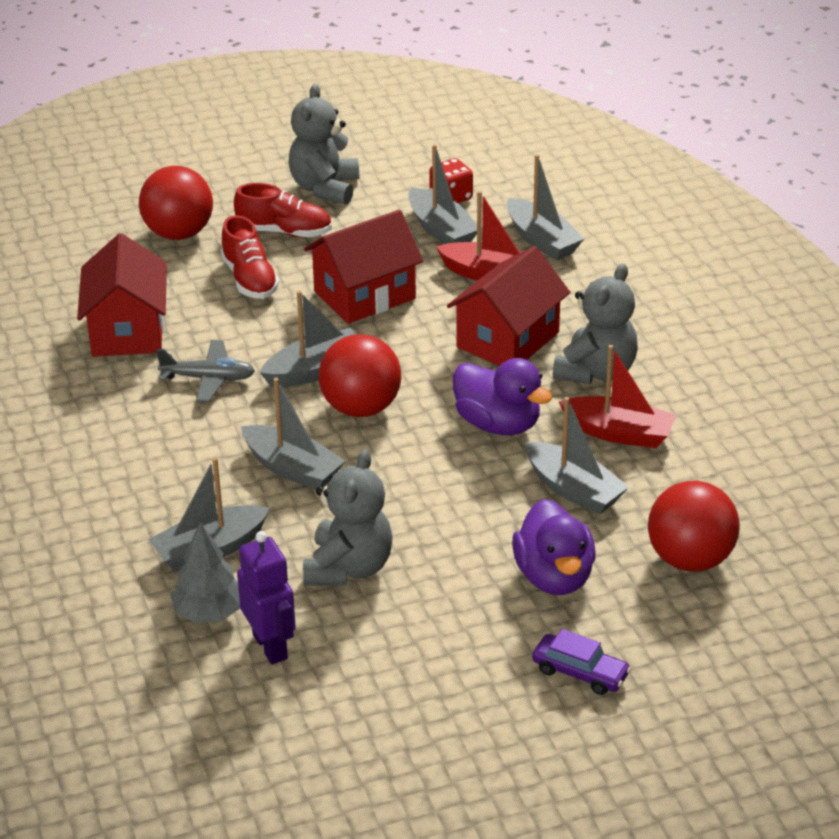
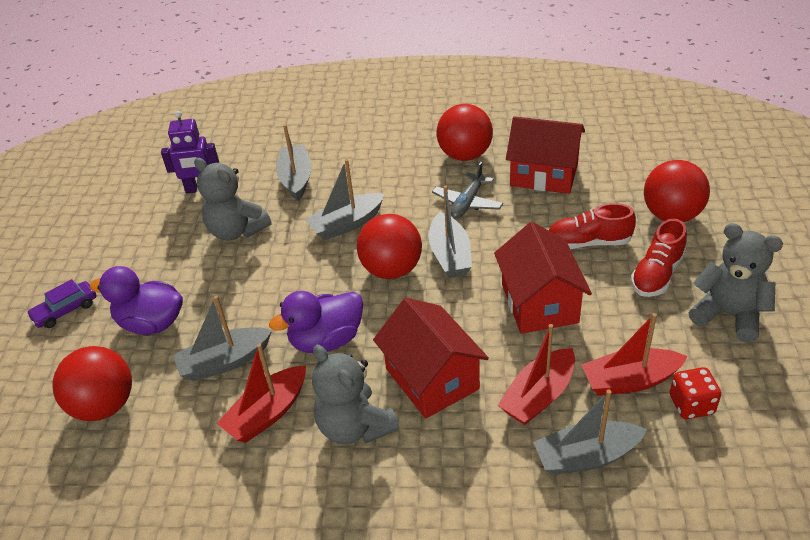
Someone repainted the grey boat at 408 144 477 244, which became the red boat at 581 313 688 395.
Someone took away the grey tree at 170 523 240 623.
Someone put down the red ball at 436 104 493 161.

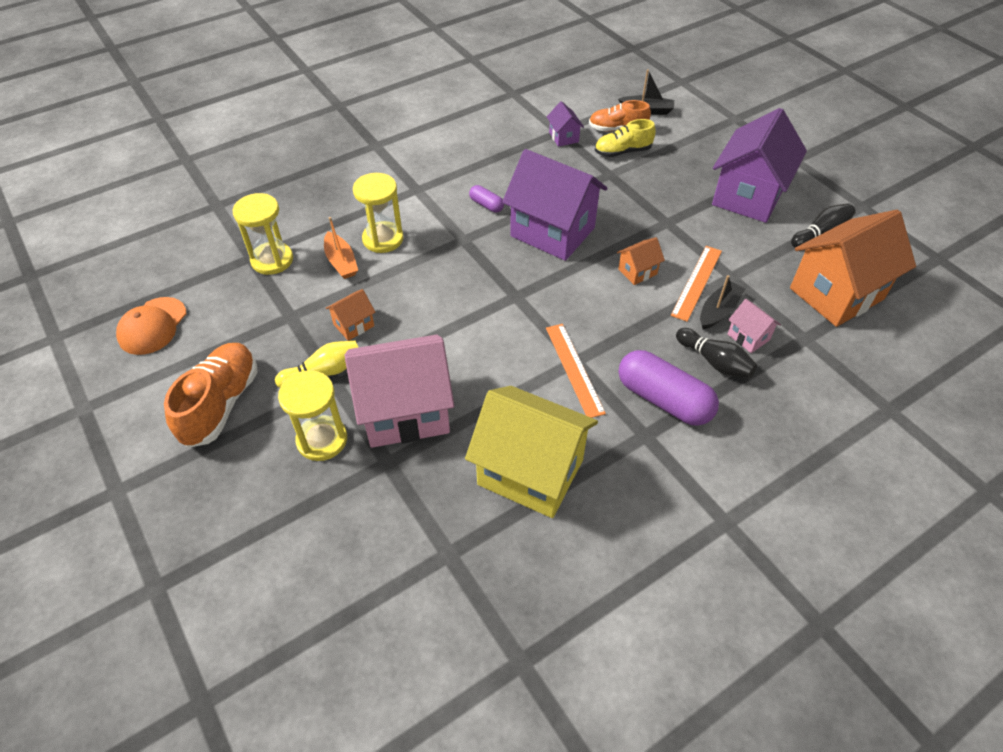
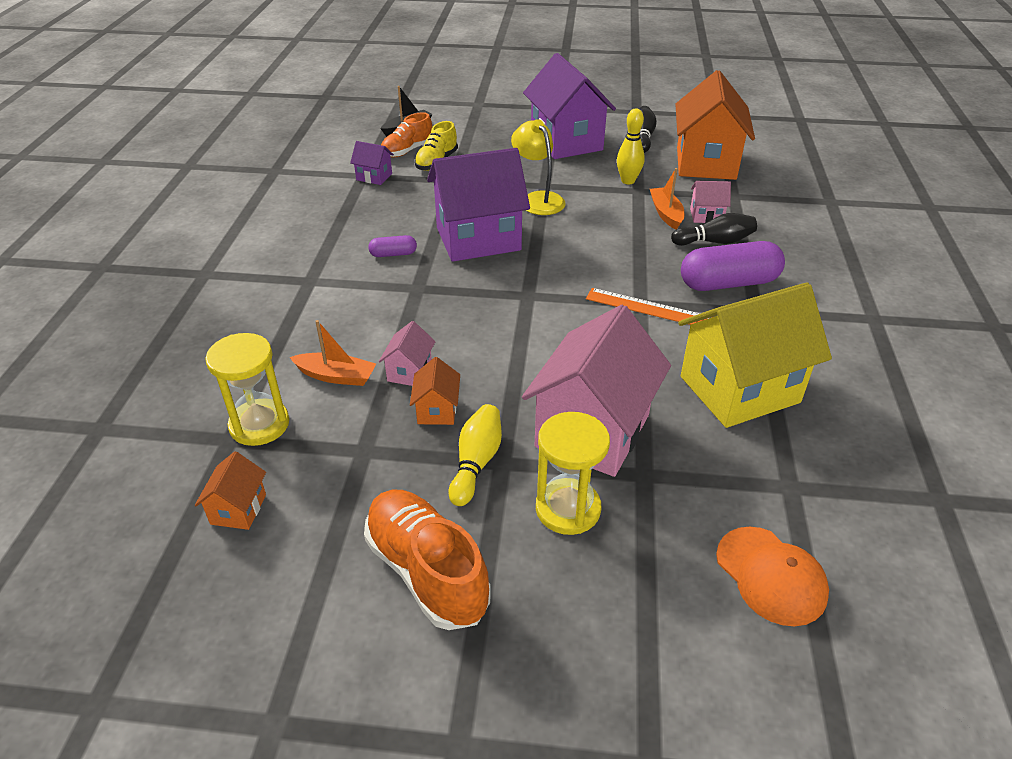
Someone took away the yellow hourglass at 353 173 403 253.
Someone carried the orange house from 617 237 665 285 to 195 451 266 530.
Someone took away the orange ruler at 671 246 722 322.
Someone repainted the black boat at 700 275 745 330, which became the orange boat at 650 168 684 229.
Someone carried the orange cap from 116 297 186 355 to 716 527 829 626.
Someone put down the yellow bowling pin at 617 109 645 184.
Someone put down the yellow lamp at 511 119 566 215.
Someone put down the pink house at 379 321 436 386.

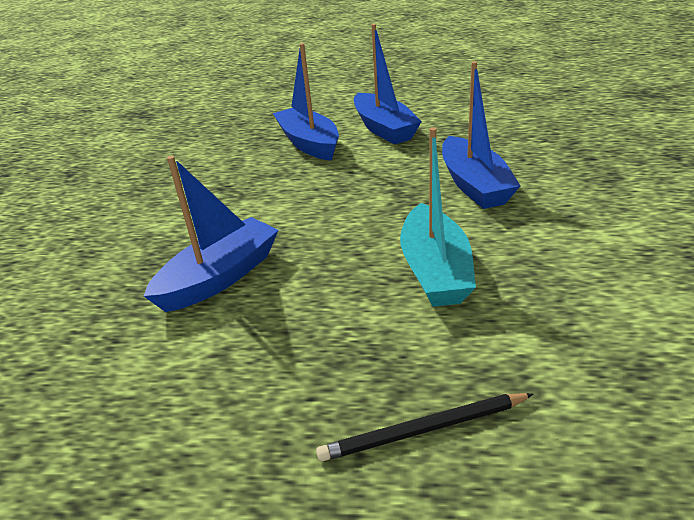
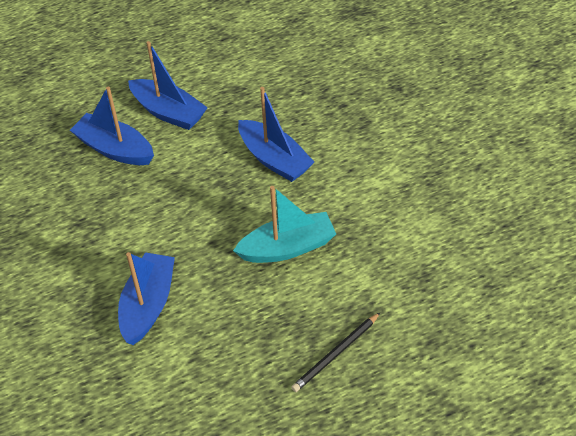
Someone rotated the turquoise boat at 400 127 476 307 by 75 degrees counterclockwise.

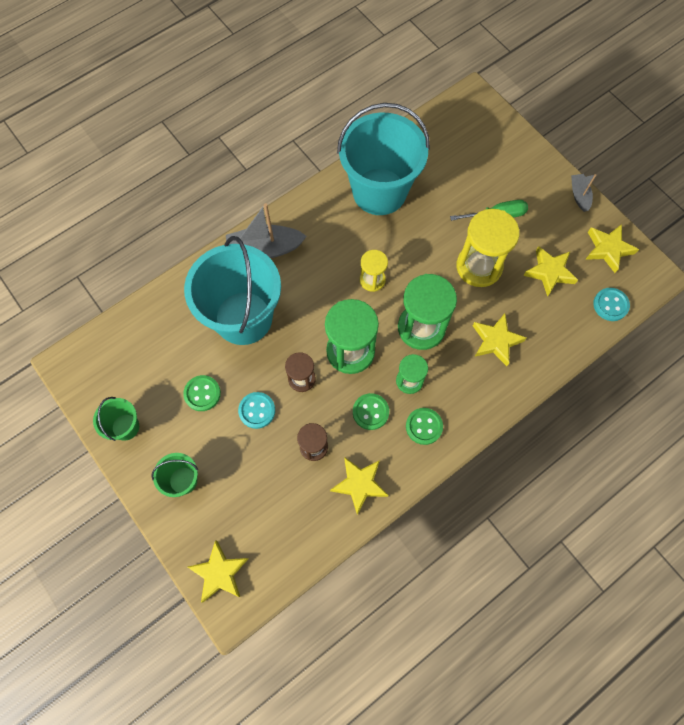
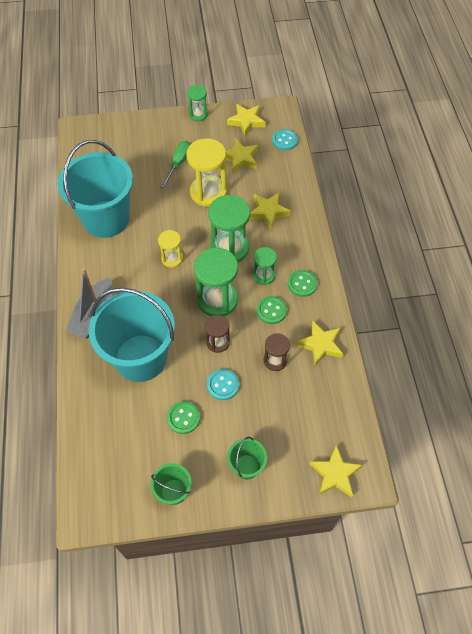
Someone swapped the grey boat at 571 174 596 212 for the green hourglass at 187 85 208 121.

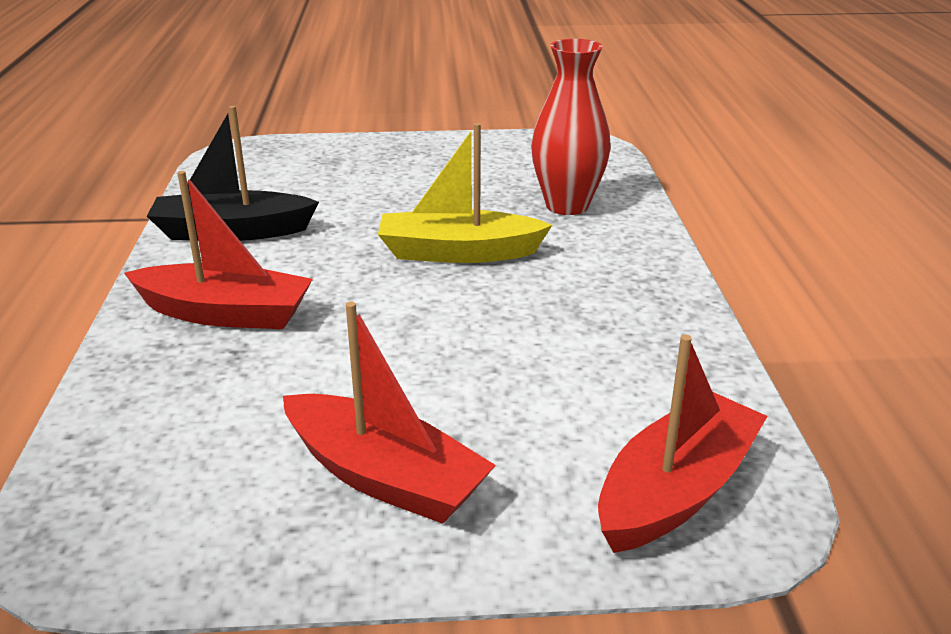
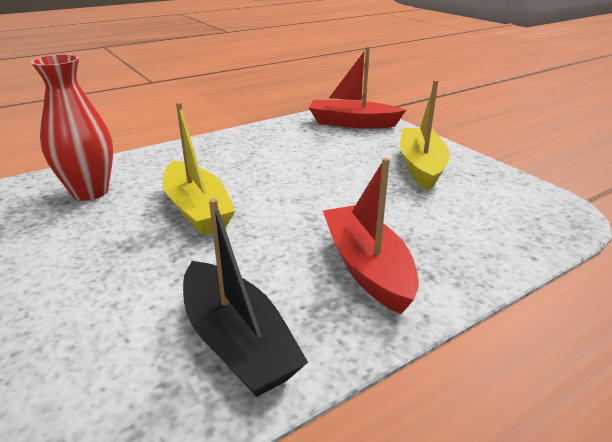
Someone repainted the red boat at 283 302 496 524, which became the yellow boat at 400 80 450 191.

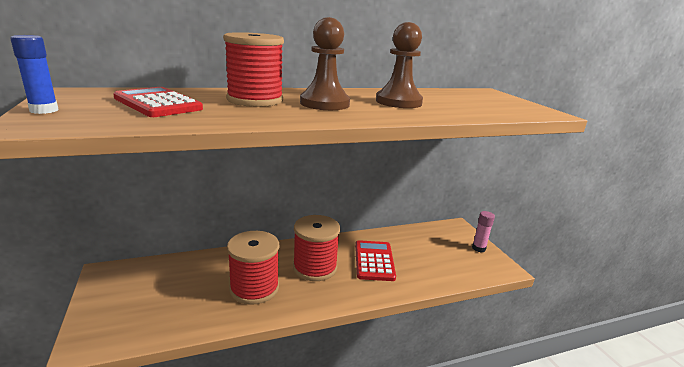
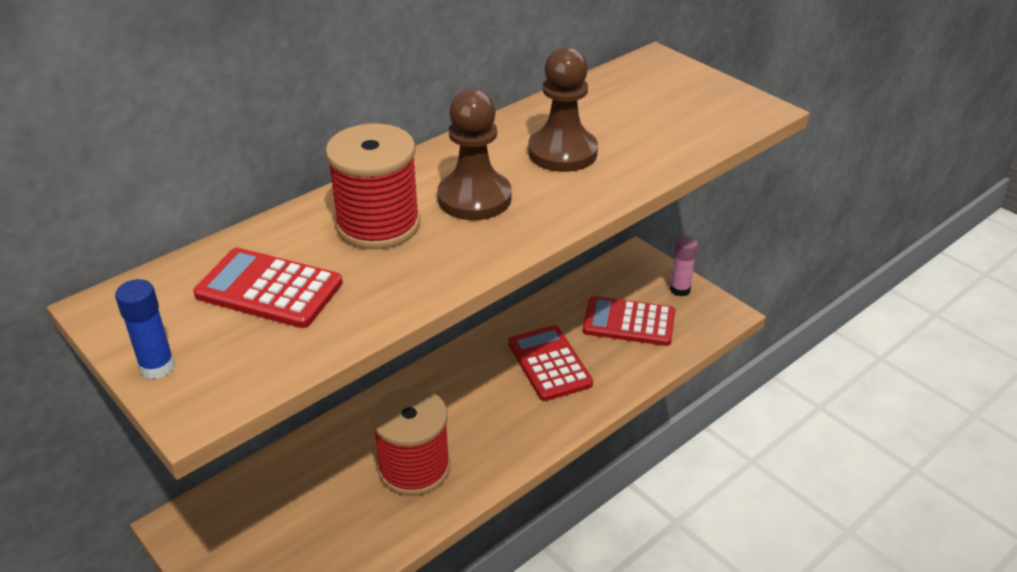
Someone took away the red spool at 293 215 340 281.
Someone put down the red calculator at 583 296 675 346.

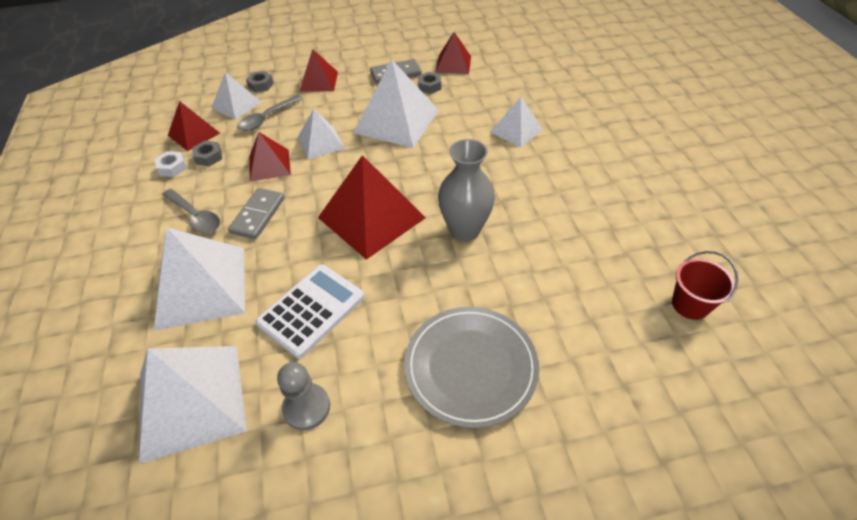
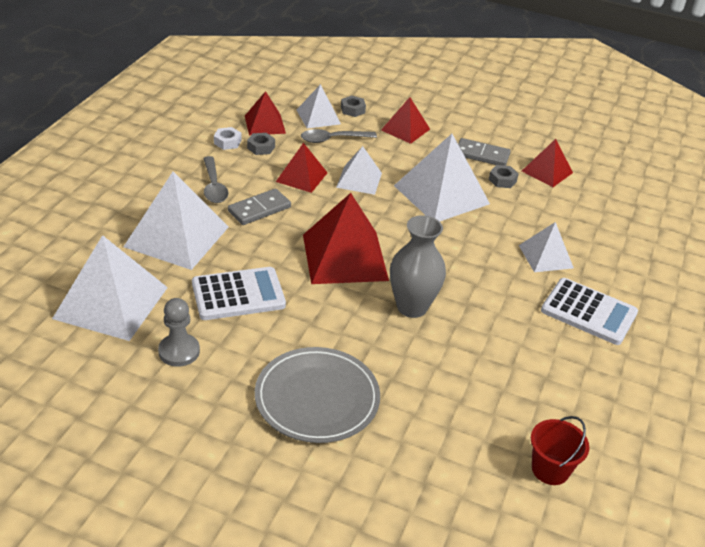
Someone put down the white calculator at 541 278 638 345.

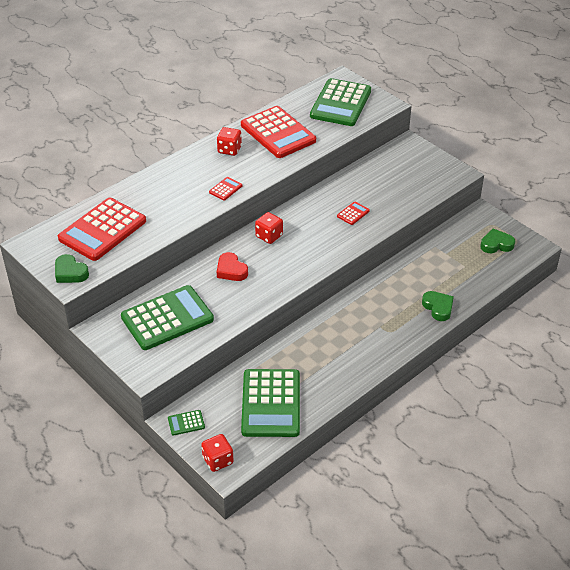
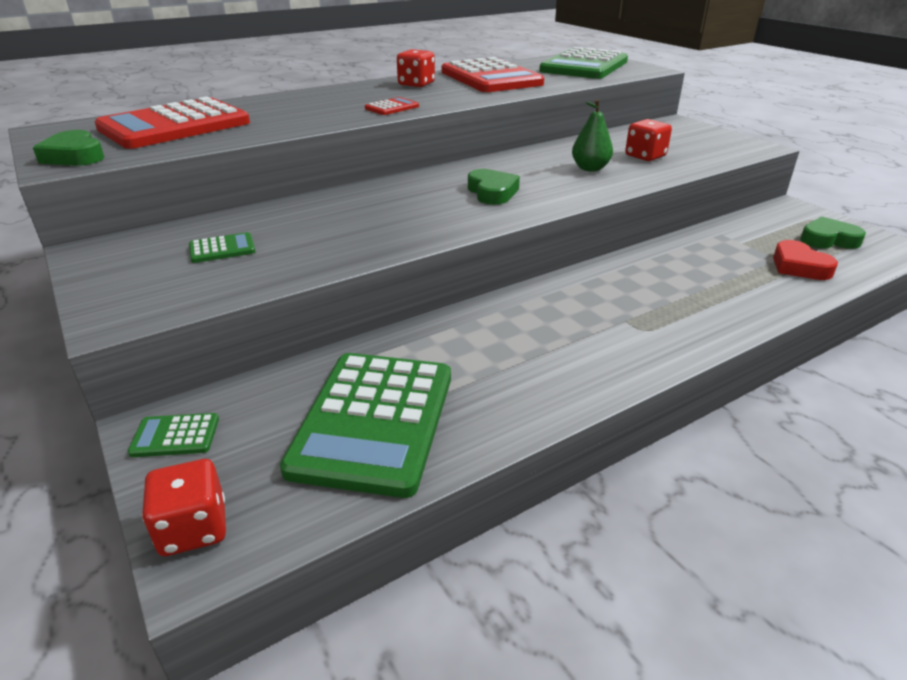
Someone swapped the red calculator at 337 202 370 225 for the green pear at 572 99 613 172.
Someone carried the red dice from 255 212 283 244 to 625 119 672 161.
Someone carried the red heart from 217 252 248 281 to 773 240 838 280.
Someone scaled the green calculator at 121 285 214 350 by 0.41.
Someone carried the green heart from 422 291 454 321 to 468 169 520 205.

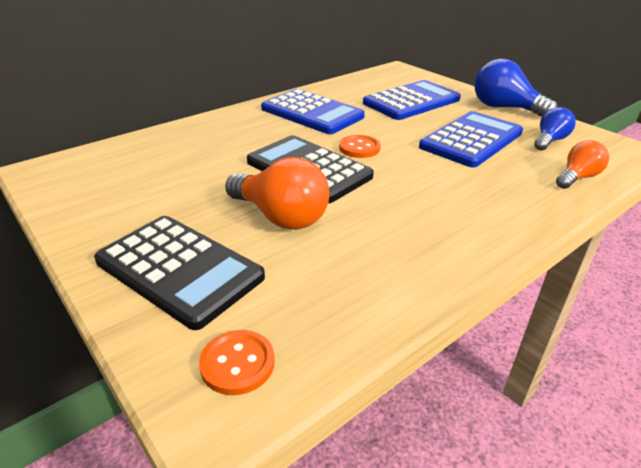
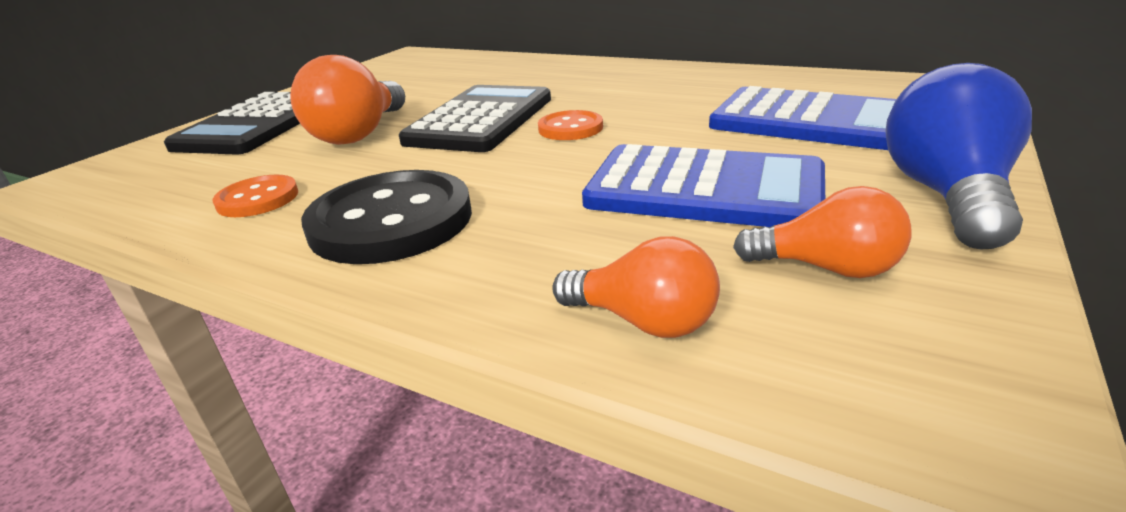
Someone took away the blue calculator at 261 89 365 134.
Someone repainted the blue light bulb at 534 107 576 151, which became the orange light bulb at 733 186 911 278.
Someone carried the orange button from 199 330 275 395 to 212 175 298 217.
Someone put down the black button at 301 170 472 264.

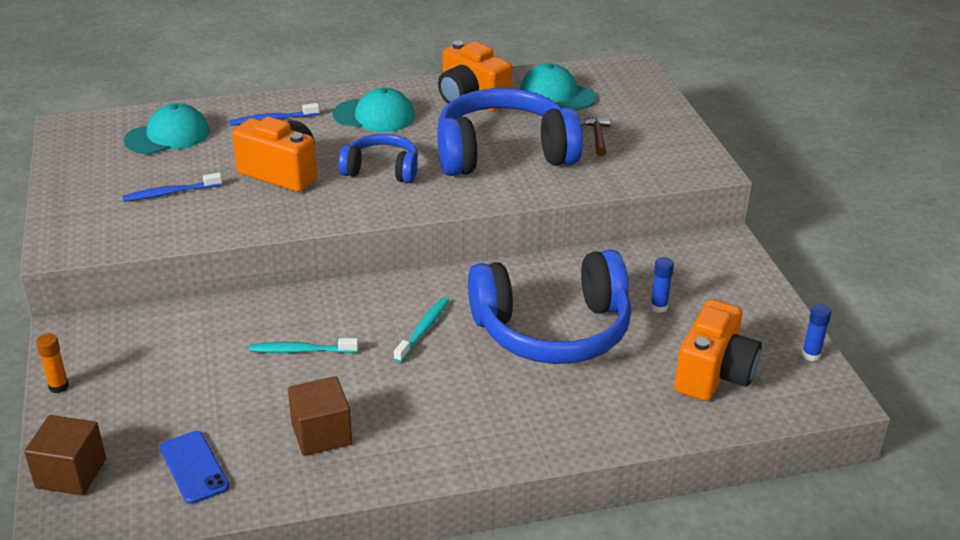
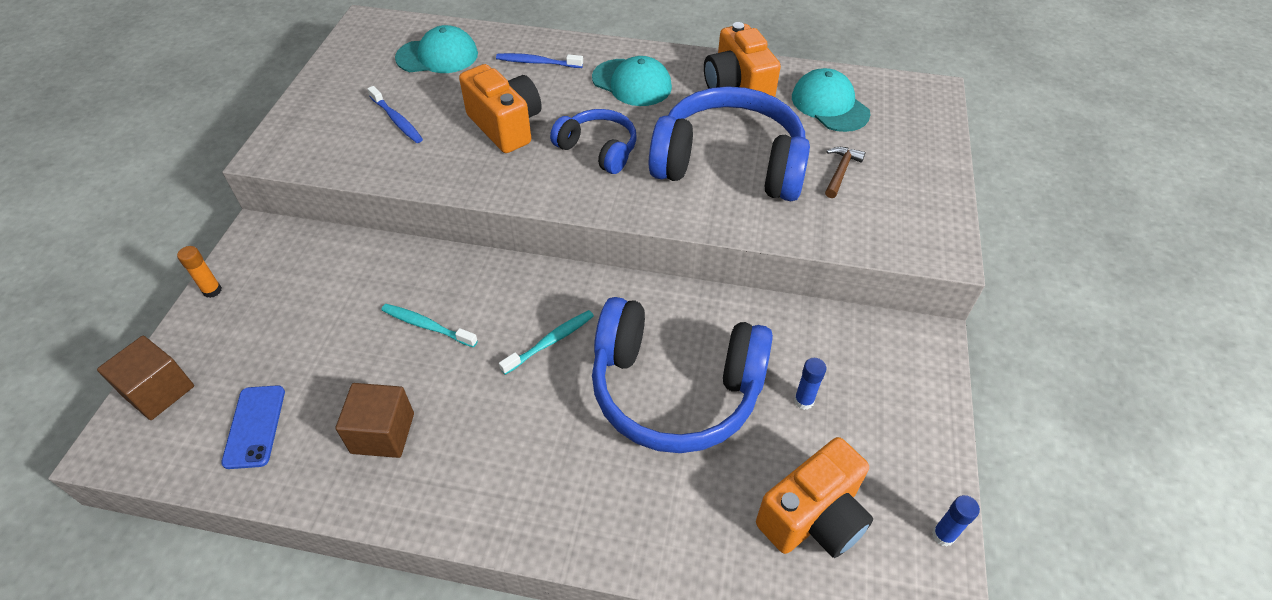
Someone rotated the blue toothbrush at 122 173 222 202 by 135 degrees counterclockwise.

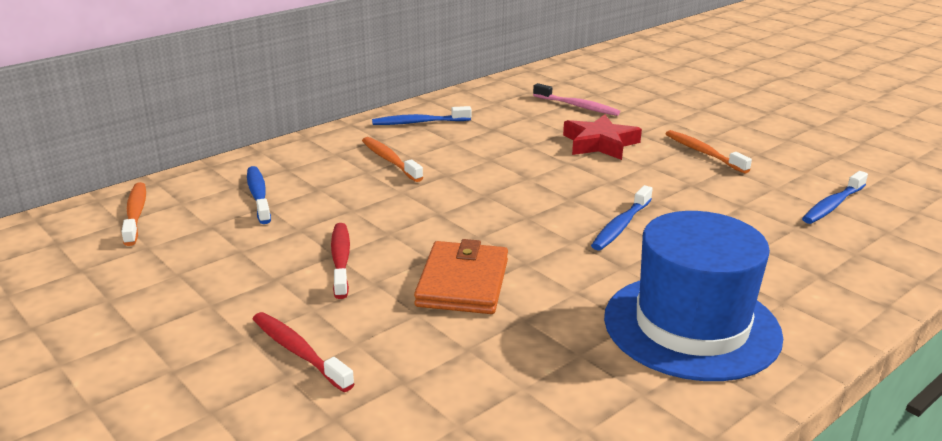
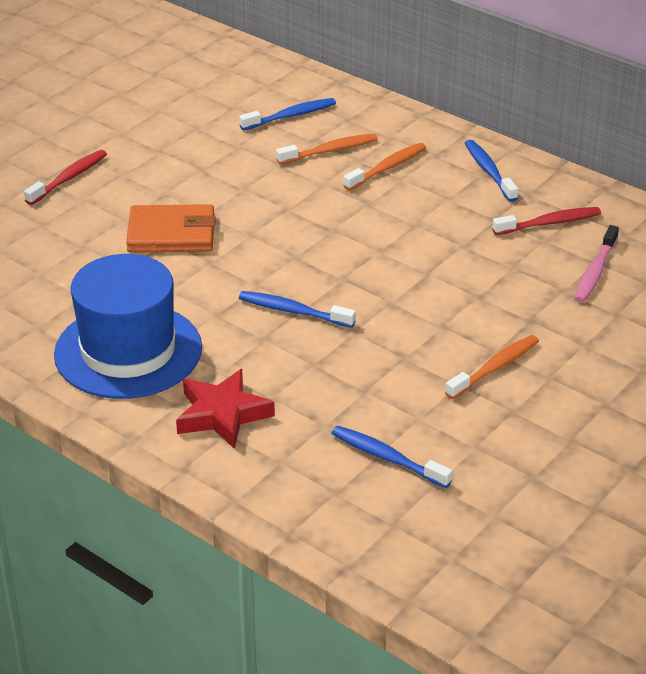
Someone carried the red star from 563 114 642 160 to 176 369 275 449.
Someone carried the orange toothbrush from 121 182 146 246 to 276 134 378 164.
Someone carried the red toothbrush from 331 223 350 299 to 492 207 601 235.

